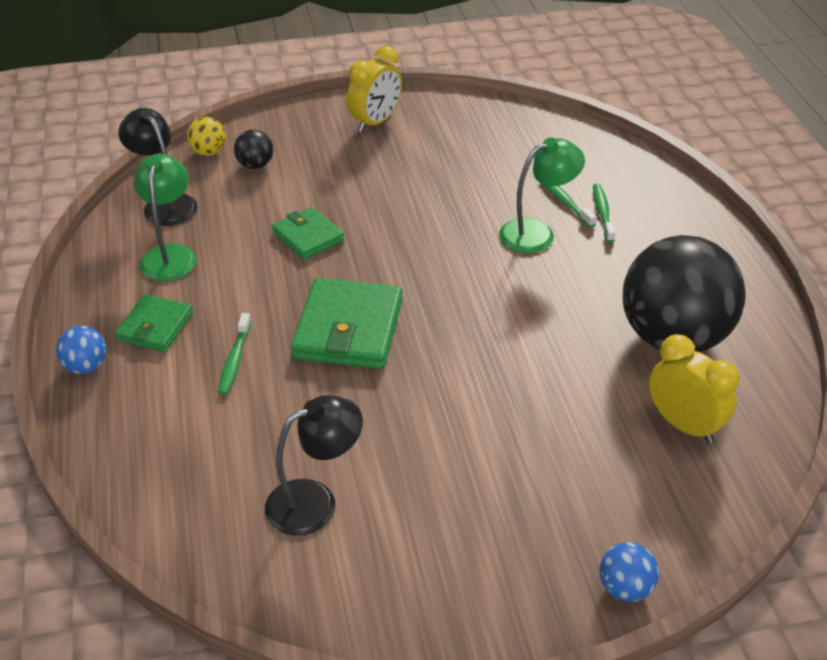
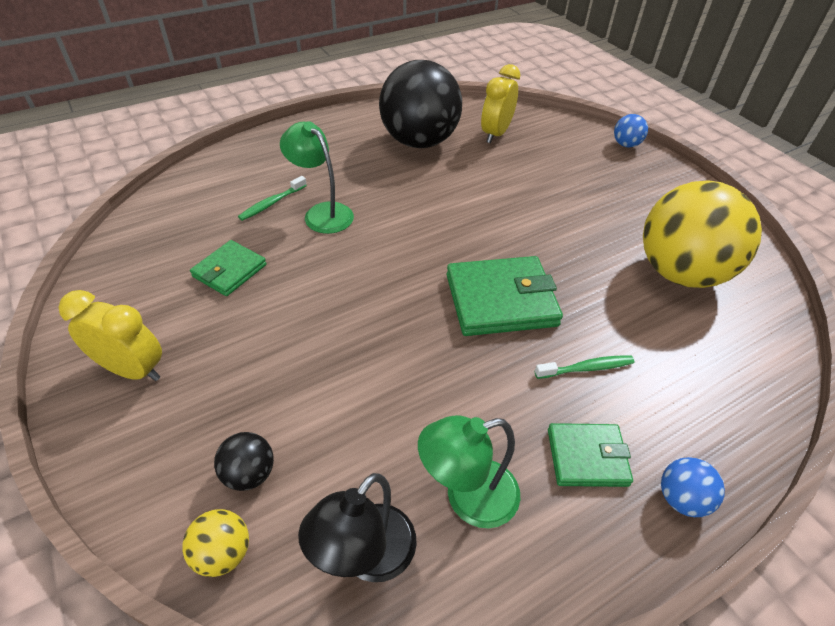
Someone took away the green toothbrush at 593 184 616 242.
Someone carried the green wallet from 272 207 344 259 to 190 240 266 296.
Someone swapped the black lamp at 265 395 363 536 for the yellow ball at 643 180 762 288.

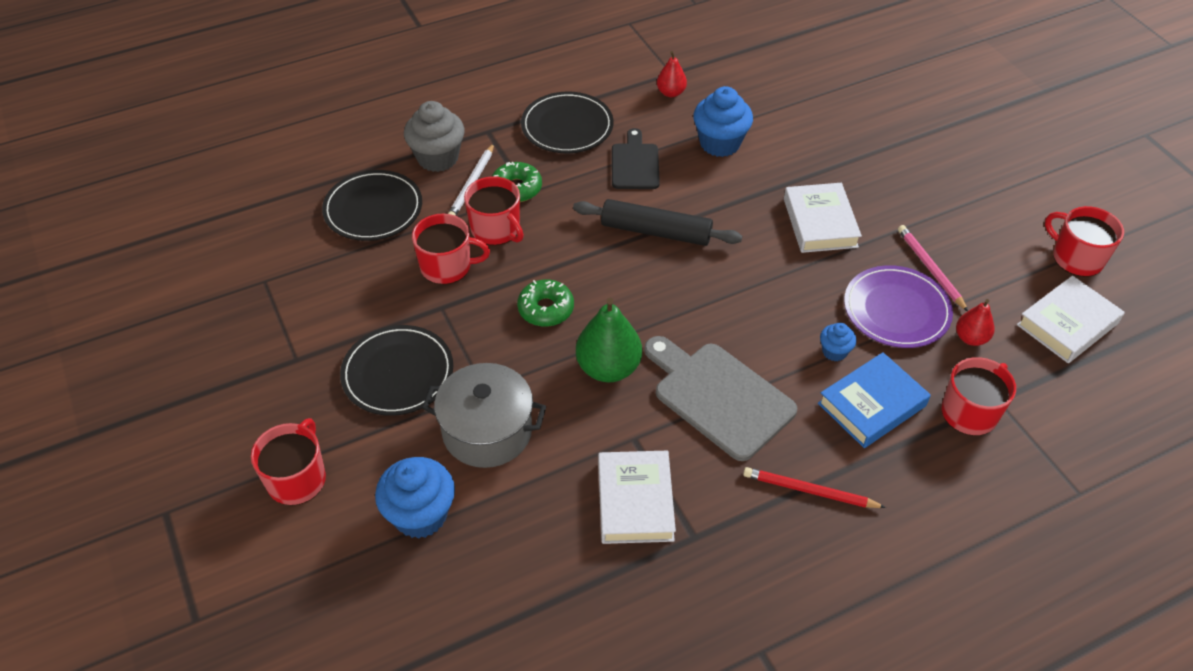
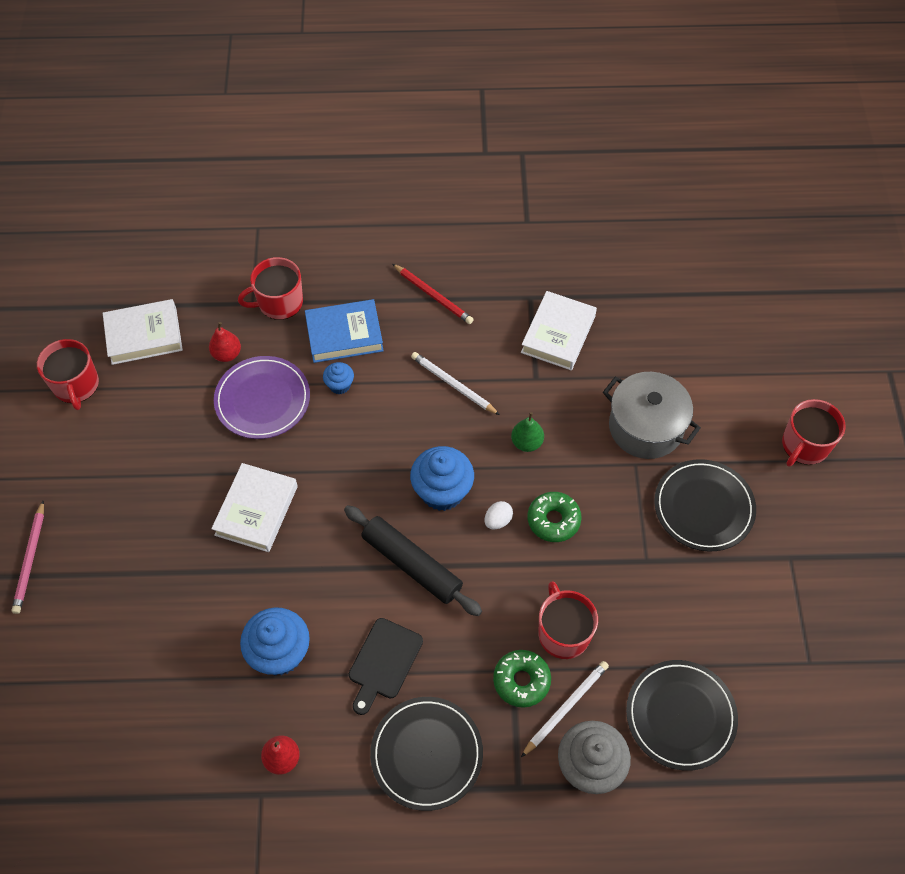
Someone took away the red mug at 412 214 490 285.
Someone carried the pink pencil from 898 225 968 311 to 12 501 44 614.
Someone scaled the green pear at 576 298 642 382 by 0.57.
Someone swapped the grey cutting board at 644 336 797 461 for the white pencil at 411 352 500 415.
Someone carried the blue cupcake from 375 457 455 539 to 410 446 474 511.
Someone put down the white egg at 484 501 513 530.

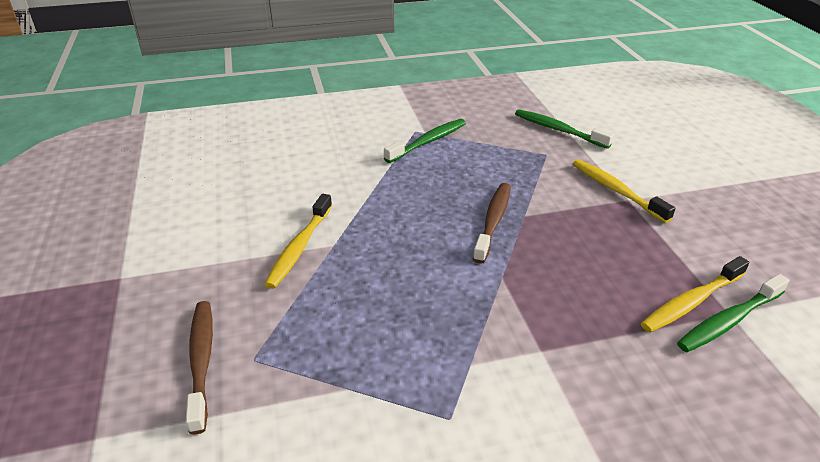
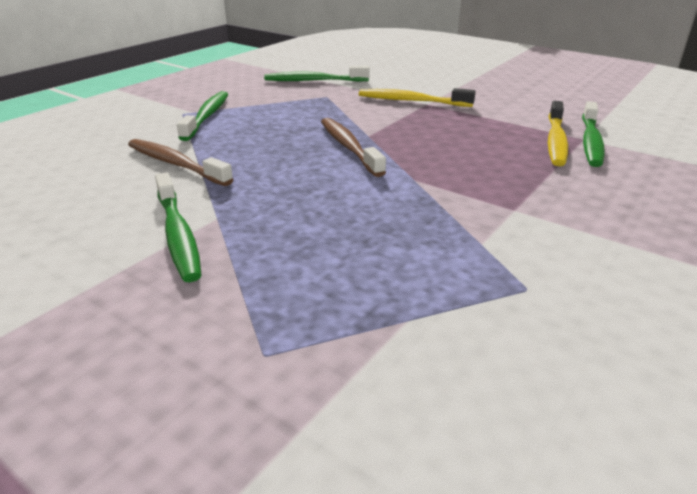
Someone repainted the yellow toothbrush at 264 194 332 289, which became the green toothbrush at 155 173 201 282.
Someone carried the brown toothbrush from 186 301 213 435 to 128 139 233 186.

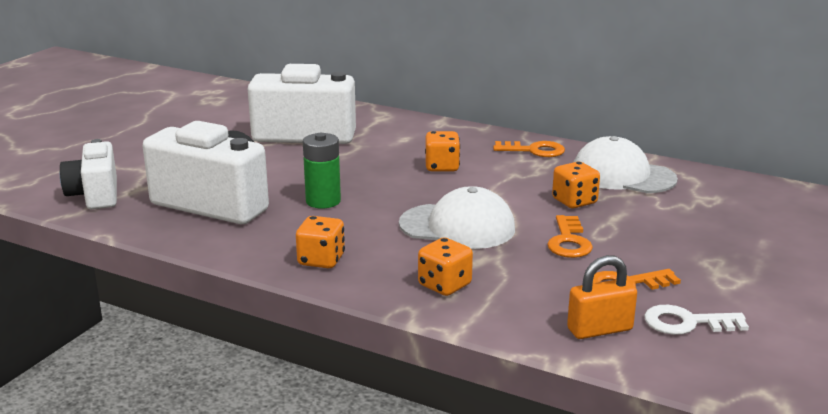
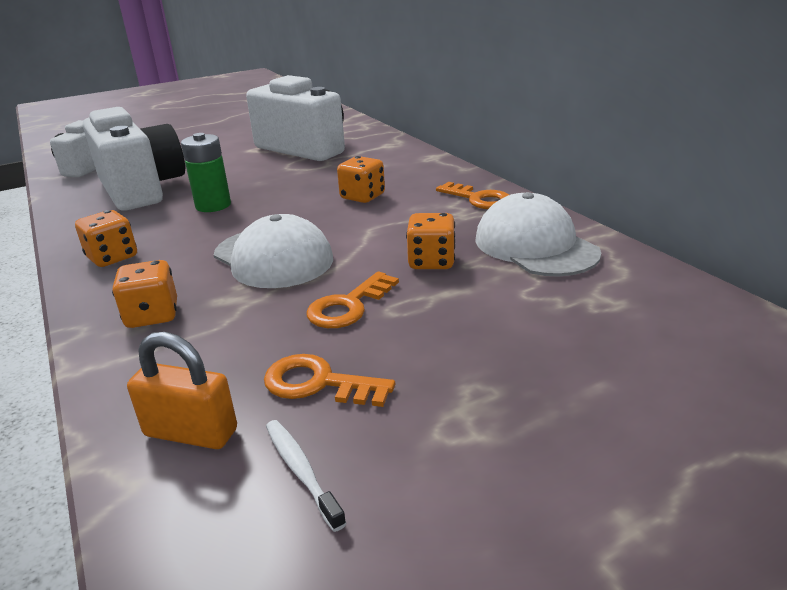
Someone swapped the white key at 644 305 749 335 for the white toothbrush at 266 420 347 532.

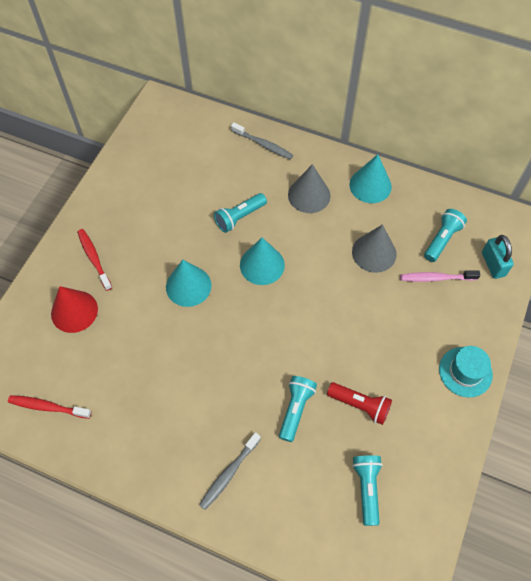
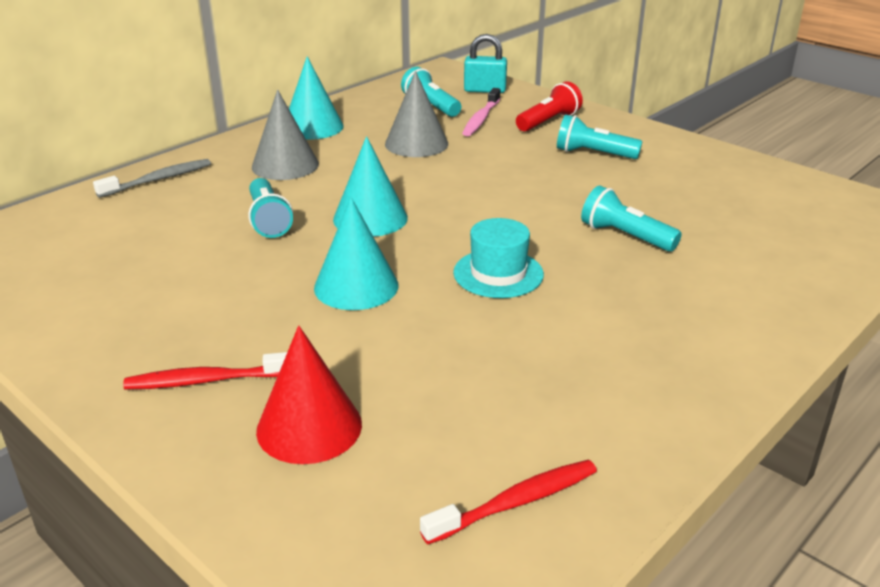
Someone carried the turquoise hat from 439 346 493 397 to 453 218 544 298.
Someone carried the red flashlight from 327 382 392 425 to 516 81 583 132.
Someone rotated the red toothbrush at 8 395 91 419 by 150 degrees counterclockwise.
Someone took away the grey toothbrush at 199 432 261 510.
Someone carried the turquoise flashlight from 352 455 383 526 to 557 115 642 159.

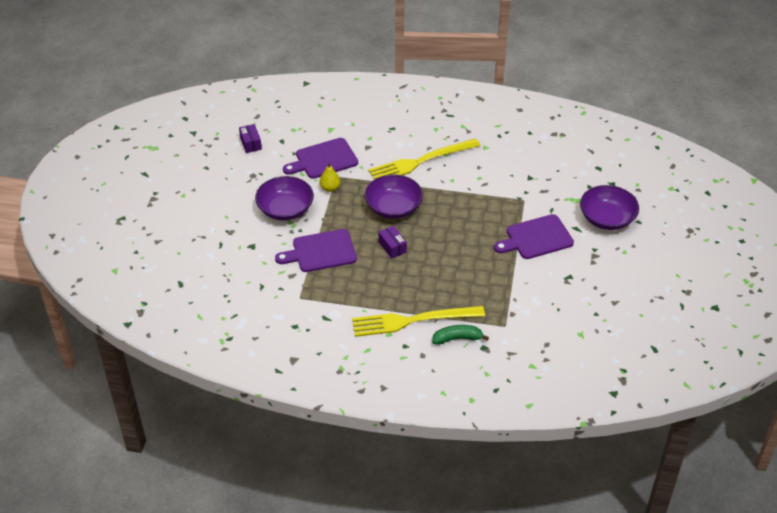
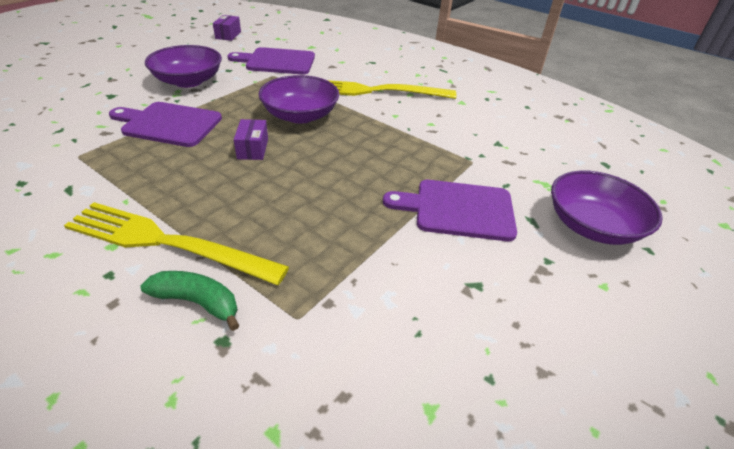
Someone took away the yellow pear at 320 163 340 192.

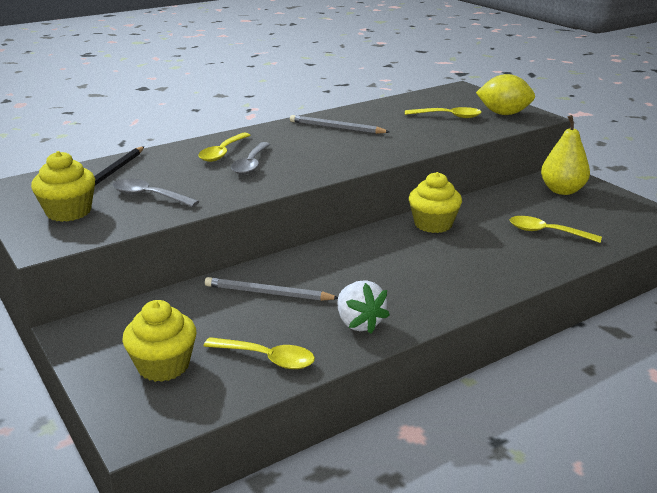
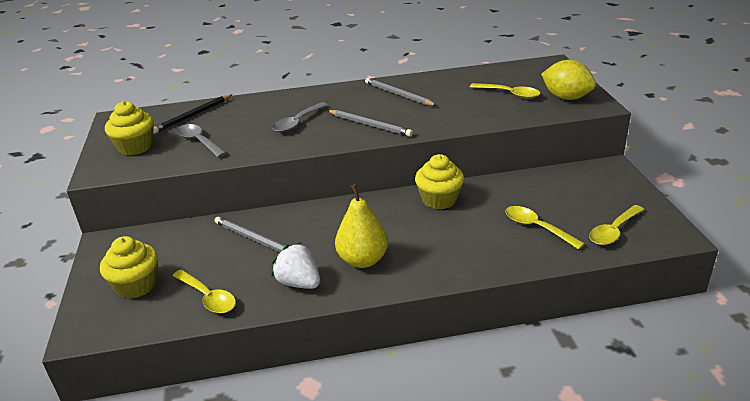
Someone carried the yellow pear from 541 115 590 195 to 335 184 388 268.
Someone carried the yellow spoon from 198 133 251 162 to 589 205 644 245.
Someone rotated the white strawberry at 338 280 390 334 by 135 degrees clockwise.
Someone put down the grey pencil at 327 110 413 137.

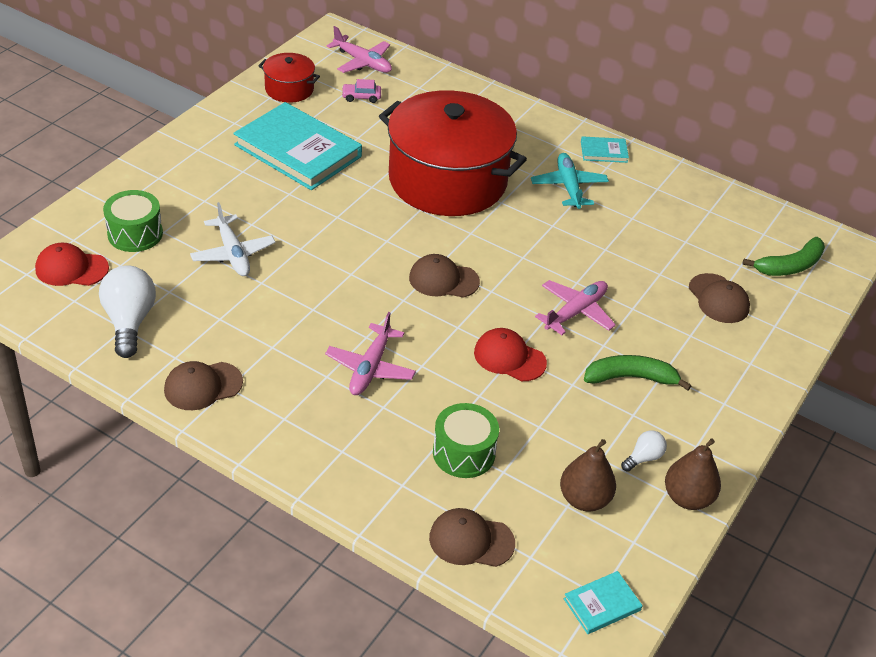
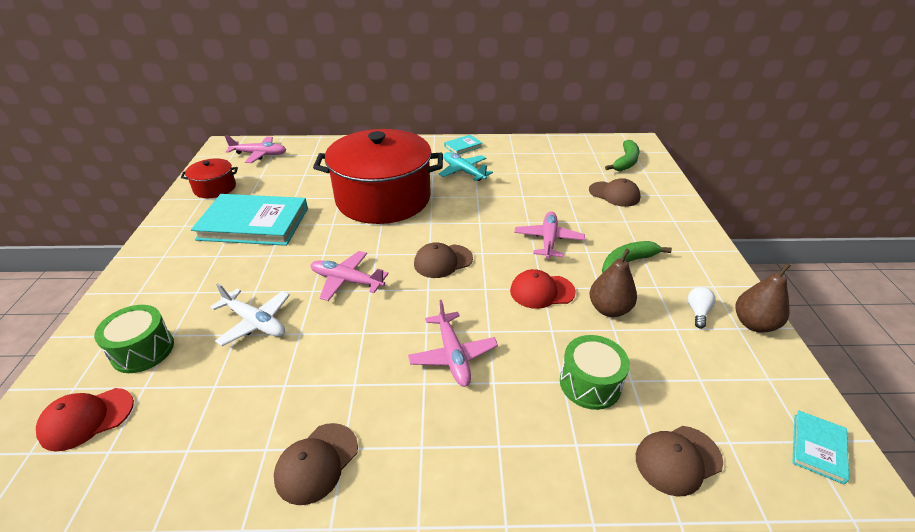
Someone took away the pink car at 341 79 381 103.
Someone took away the white light bulb at 99 265 156 358.
Someone carried the brown pear from 560 439 616 512 to 590 249 637 317.
Someone put down the pink plane at 310 251 389 301.

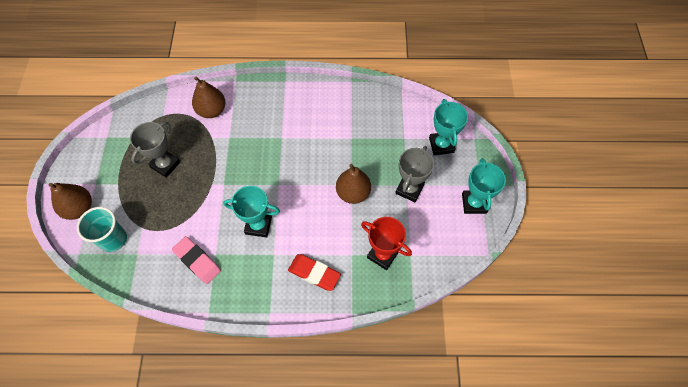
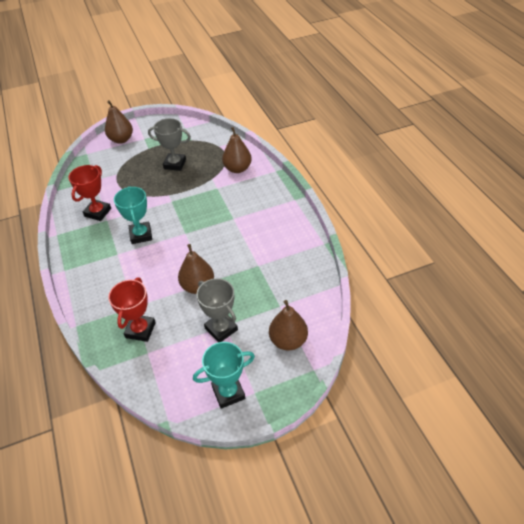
Someone swapped the turquoise trophy at 429 99 468 156 for the brown pear at 269 300 308 350.
Someone rotated the grey trophy at 395 146 434 202 by 45 degrees clockwise.
Someone took away the turquoise cup at 77 207 127 252.
Someone swapped the pink eraser at 172 236 221 284 for the red trophy at 69 165 111 221.
Someone took away the red eraser at 288 254 341 291.

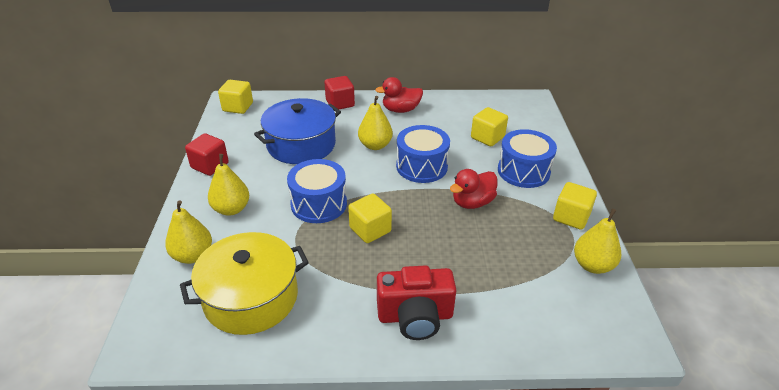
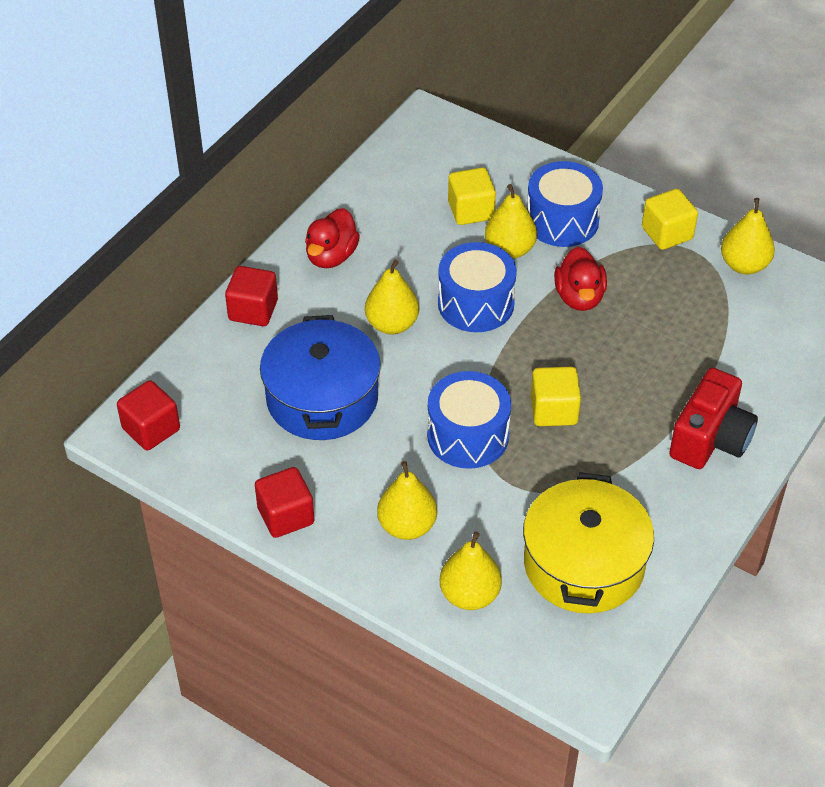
Someone repainted the yellow cube at 218 80 253 114, which became the red cube at 117 380 180 450.
Someone put down the yellow pear at 485 184 537 259.

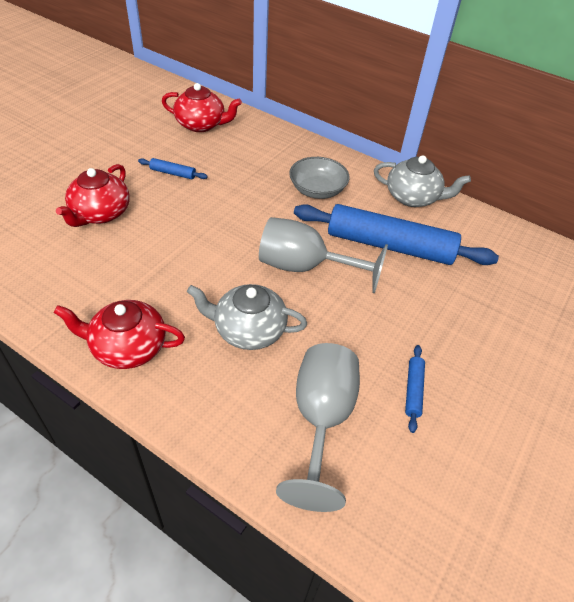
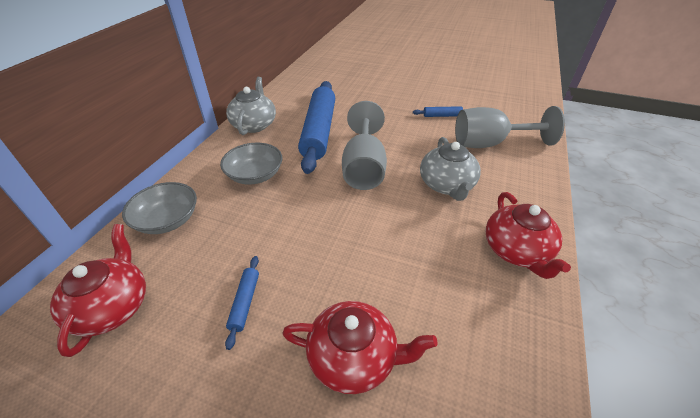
Someone put down the grey bowl at 122 182 197 234.

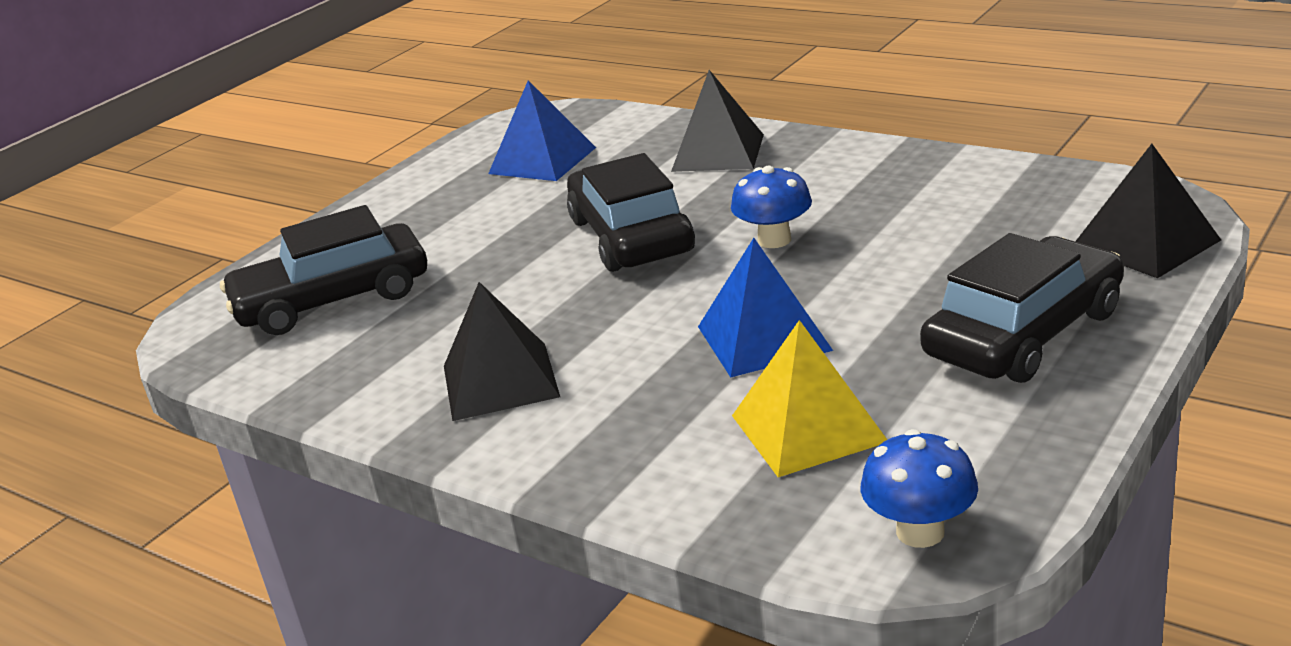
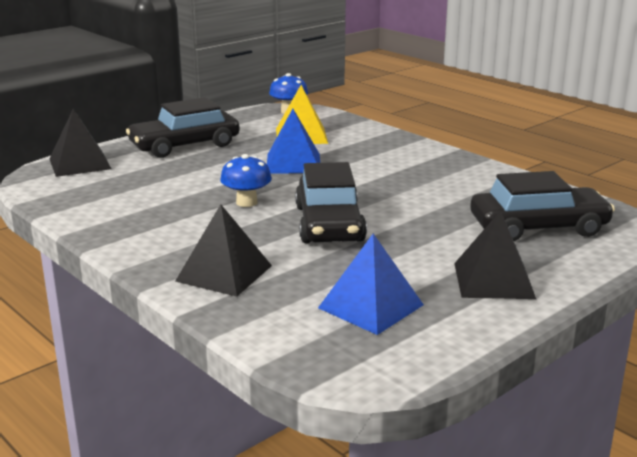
Someone carried the black pyramid from 444 282 560 421 to 454 210 536 299.

